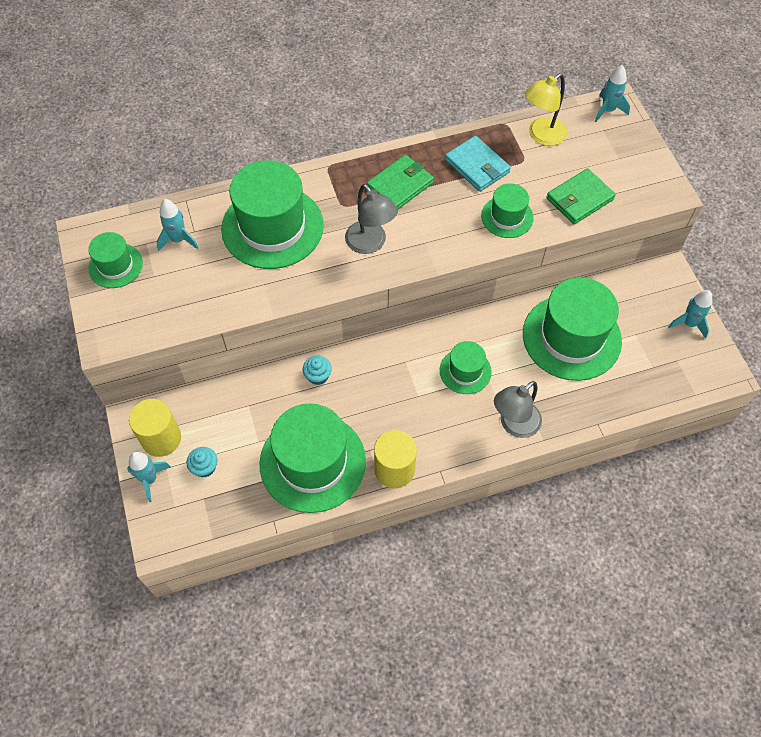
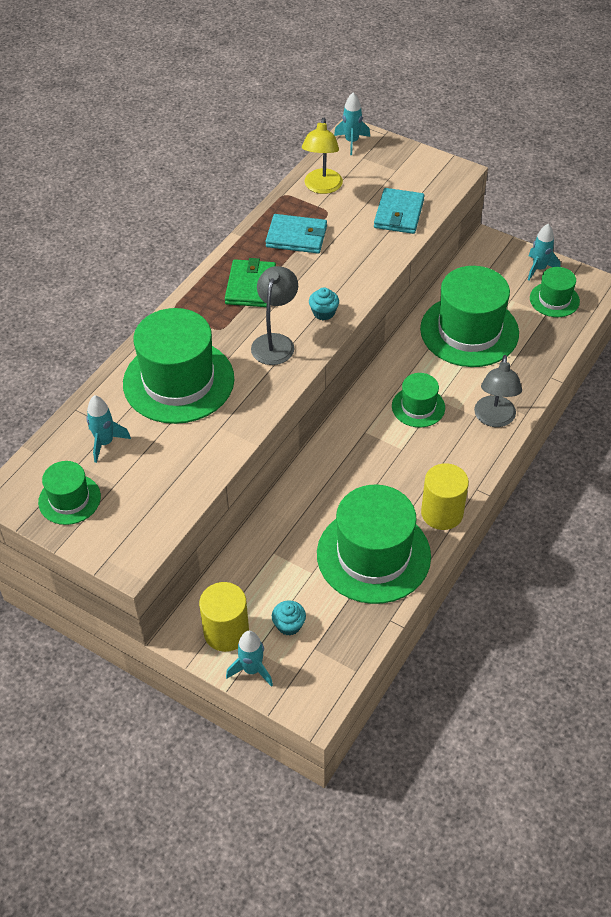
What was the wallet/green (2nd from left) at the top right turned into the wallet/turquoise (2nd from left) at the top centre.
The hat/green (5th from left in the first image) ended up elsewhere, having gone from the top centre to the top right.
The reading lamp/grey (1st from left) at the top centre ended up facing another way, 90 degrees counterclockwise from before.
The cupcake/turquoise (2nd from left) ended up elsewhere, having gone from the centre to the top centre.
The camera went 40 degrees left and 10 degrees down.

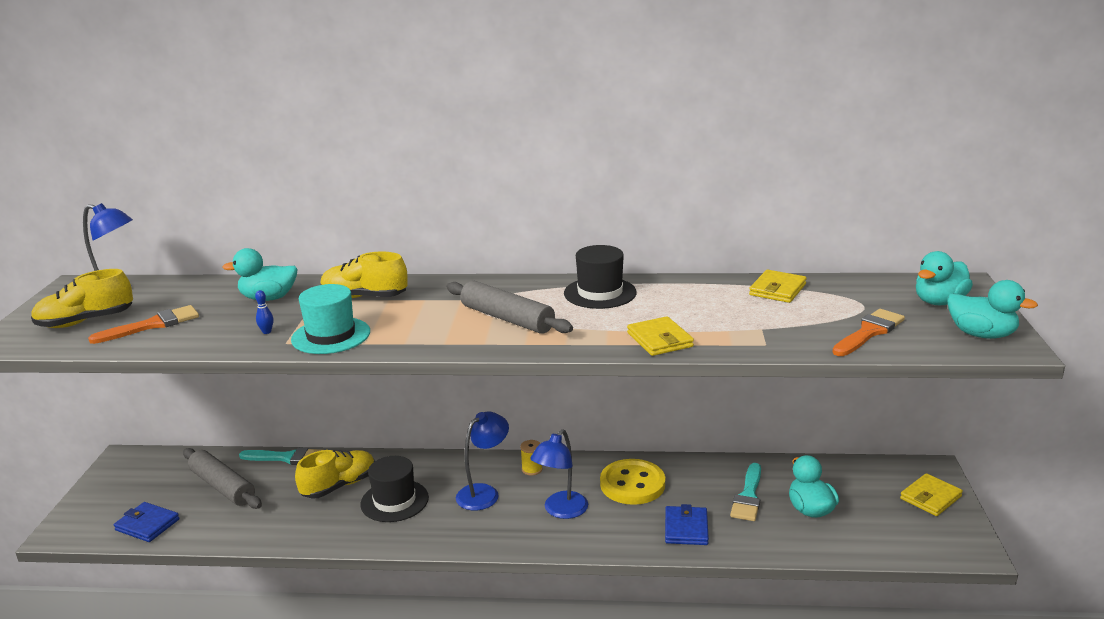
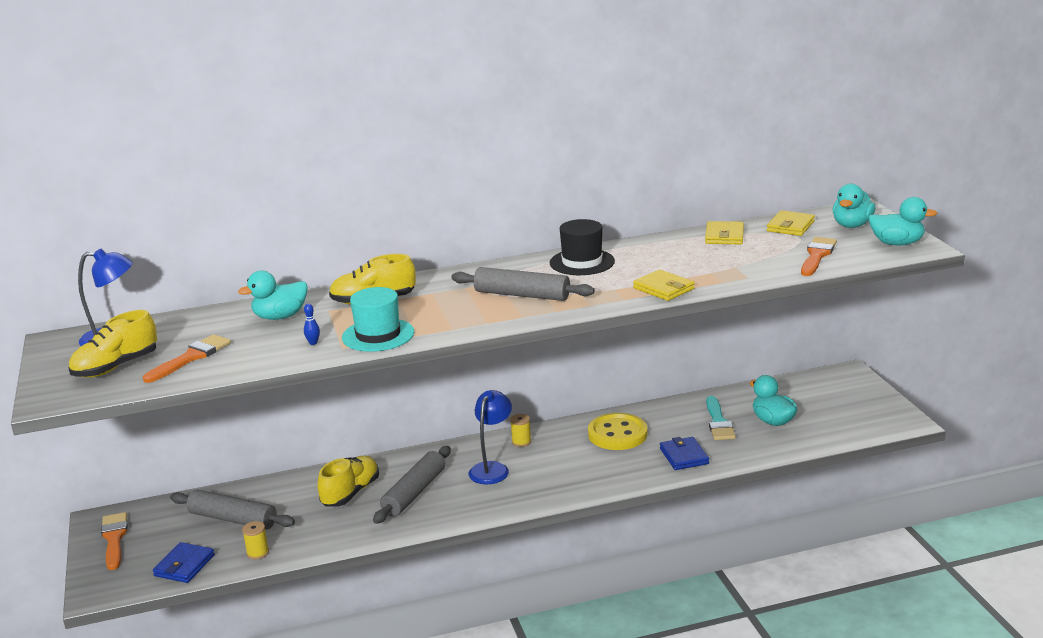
The second view lost the reading lamp/royal blue (3rd from left) at the bottom centre.
The second view lost the paintbrush/turquoise (1st from left) at the bottom left.
Where the hat/jet-black (1st from left) stood at the bottom centre, the dough roller/grey (2nd from left) came to stand at the bottom centre.
The wallet/golden (3rd from left) ended up elsewhere, having gone from the bottom right to the middle right.
The wallet/royal blue (1st from left) at the bottom left ended up facing another way, 75 degrees counterclockwise from before.
The second view gained the paintbrush/orange-coloured (1st from left) at the bottom left.
The second view gained the bobbin/golden (1st from left) at the bottom left.
The camera went 20 degrees left and 0 degrees up.

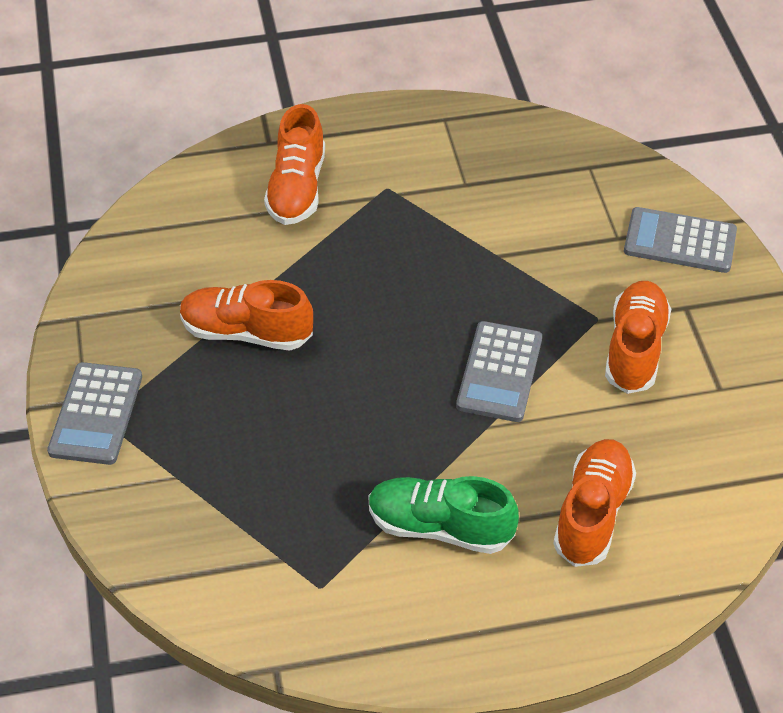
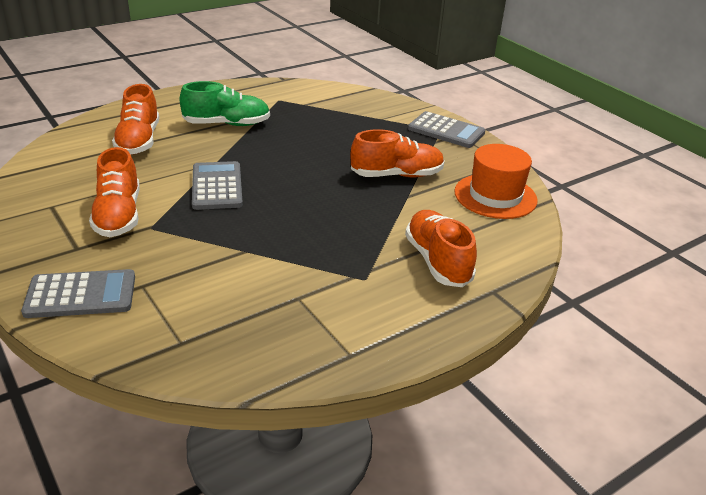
The pocket calculator/grey (1st from left in the first image) at the middle left ended up facing another way, 135 degrees clockwise from before.
The second view gained the hat/orange-coloured at the middle right.
The camera went 155 degrees right and 15 degrees down.

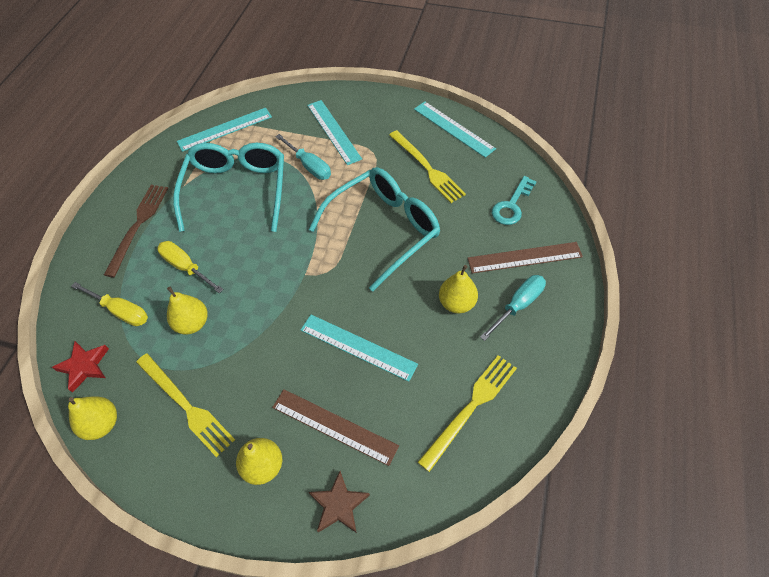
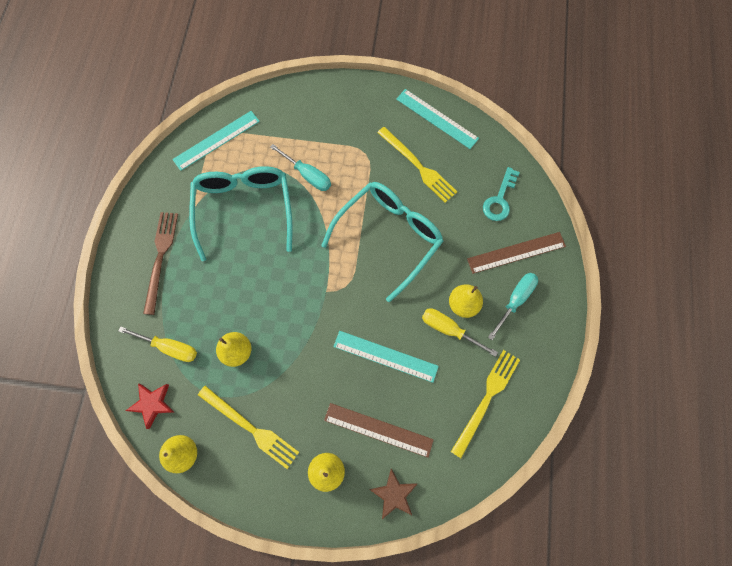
The second view lost the straightedge/turquoise (2nd from left) at the top centre.
The hand screwdriver/golden (2nd from left) ended up elsewhere, having gone from the middle left to the centre.
The camera went 10 degrees left and 15 degrees up.

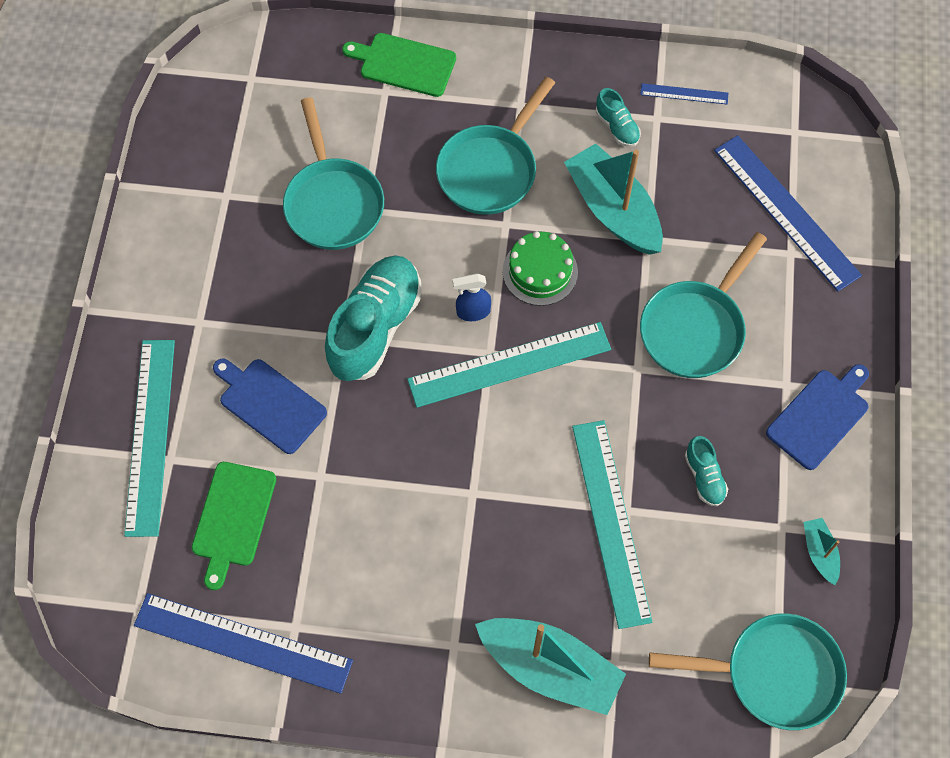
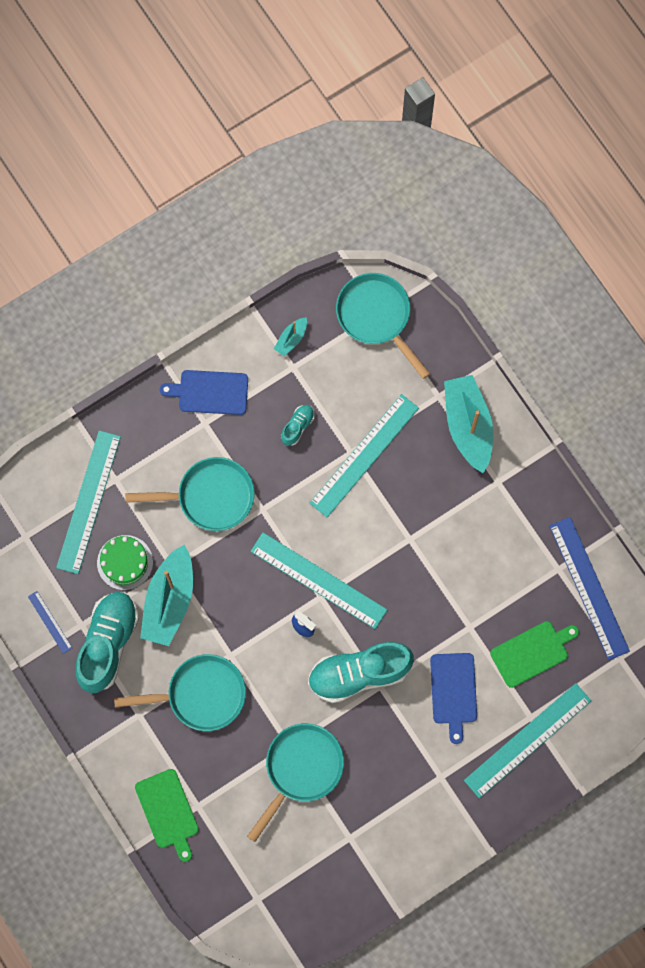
The size of the sneaker/turquoise (2nd from left in the first image) at the top centre changed by a factor of 2.18.
What was the straightedge/royal blue (3rd from left) at the top right turned into the straightedge/turquoise (1st from left) at the middle left.
The gateau/green ended up elsewhere, having gone from the centre to the middle left.
The camera went 130 degrees left and 10 degrees up.

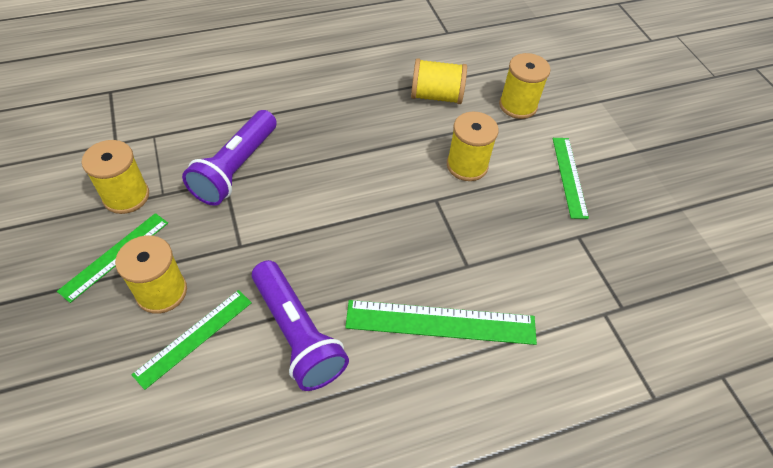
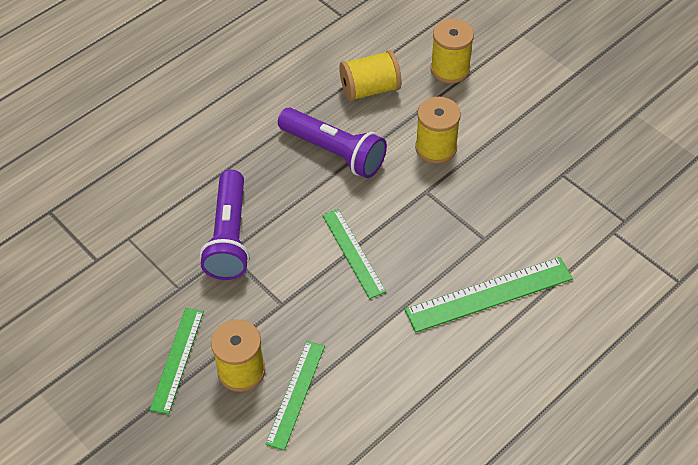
The straightedge/green (4th from left in the first image) ended up elsewhere, having gone from the middle right to the centre.
The second view lost the bobbin/golden (1st from left) at the middle left.
The pocket torch/purple (2nd from left) ended up elsewhere, having gone from the bottom centre to the top centre.
The camera went 20 degrees left and 0 degrees up.

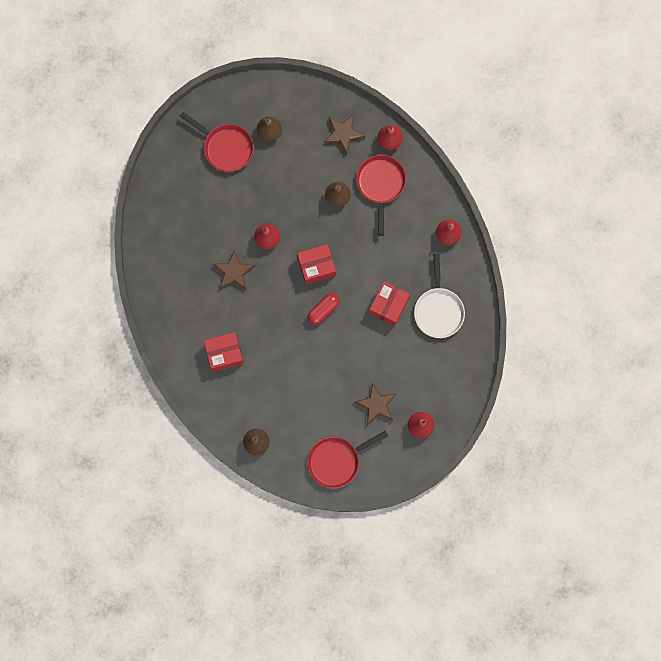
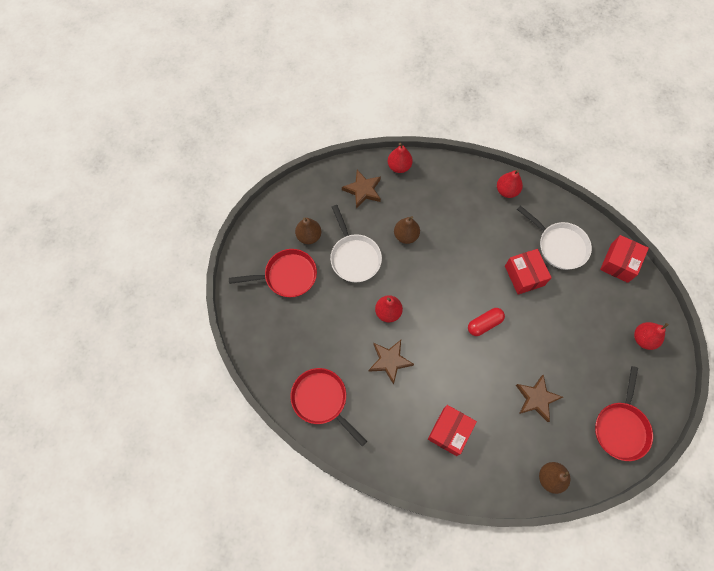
The frying pan/crimson (3rd from left in the first image) ended up elsewhere, having gone from the top centre to the bottom centre.
The parcel/crimson (2nd from left in the first image) ended up elsewhere, having gone from the centre to the middle right.
The pill shape/crimson at the centre ended up facing another way, 60 degrees clockwise from before.
The star/brown (3rd from left) ended up elsewhere, having gone from the centre to the bottom right.
The second view gained the frying pan/white (1st from left) at the centre.
The camera went 45 degrees left and 10 degrees down.

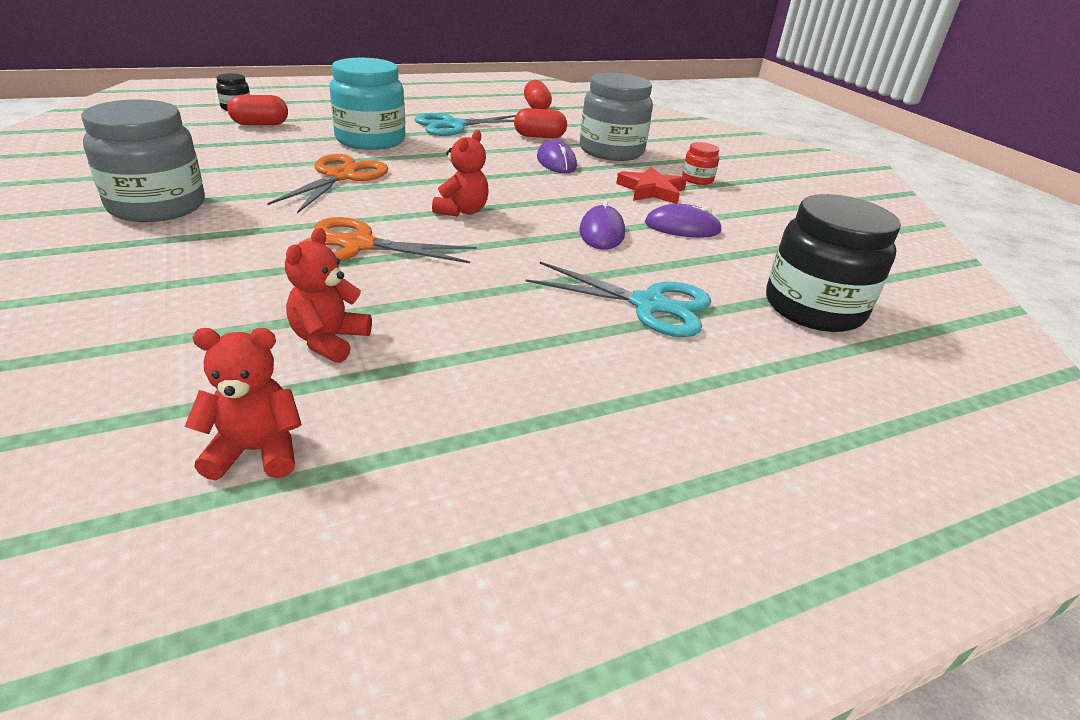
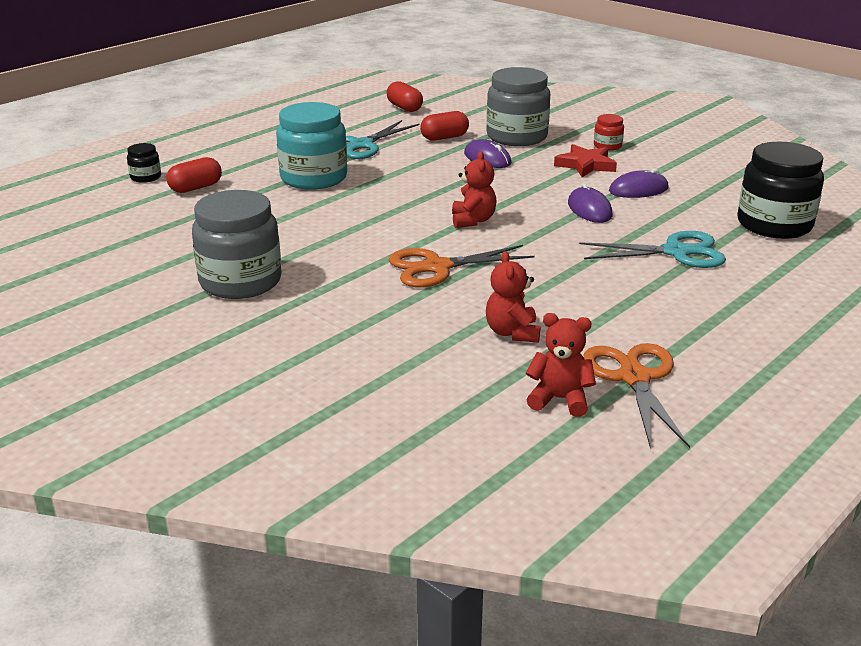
The shears/orange-coloured (1st from left in the first image) ended up elsewhere, having gone from the top left to the middle right.
The teddy/crimson (1st from left in the first image) at the middle left ended up facing another way, 45 degrees clockwise from before.
The camera went 20 degrees left and 5 degrees down.

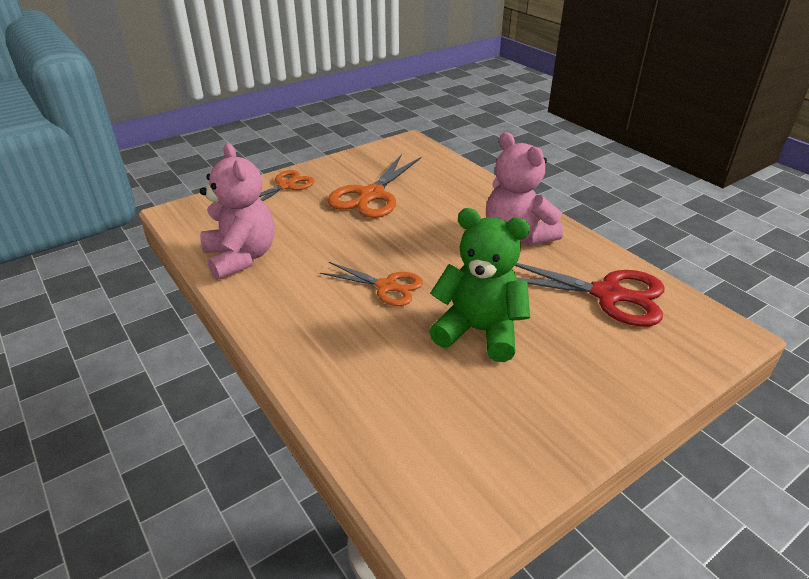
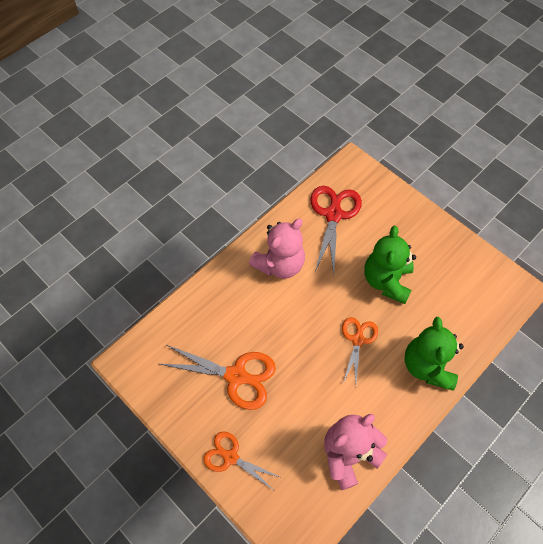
The second view gained the teddy/green (2nd from left) at the middle right.
The camera went 100 degrees left and 25 degrees up.

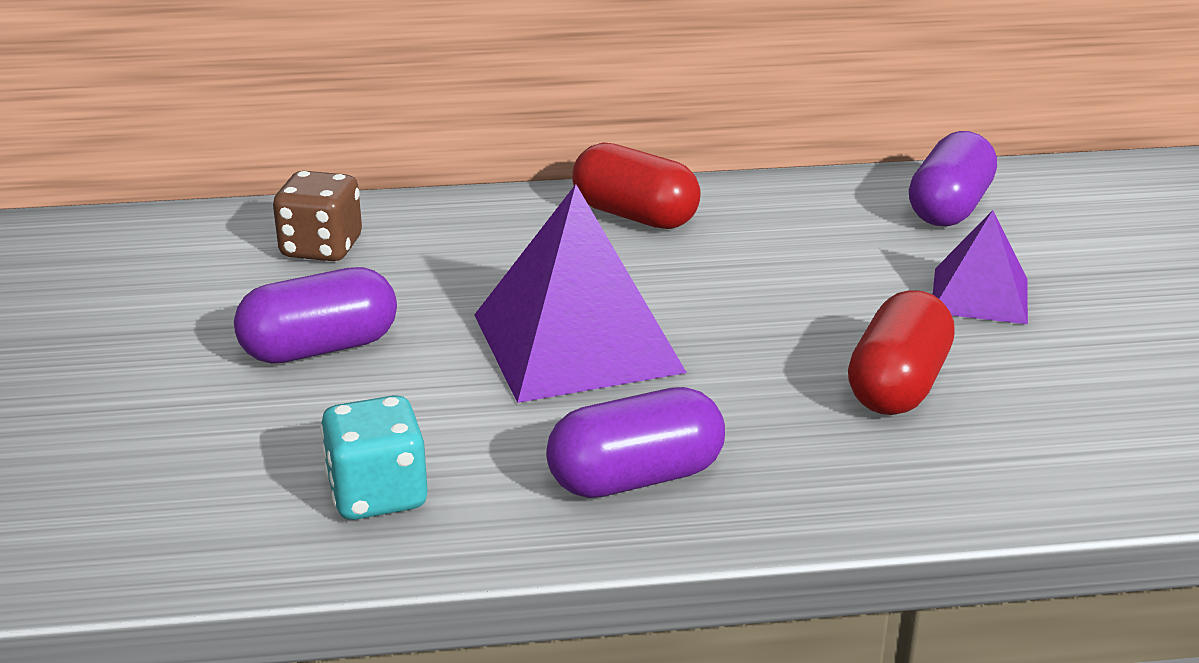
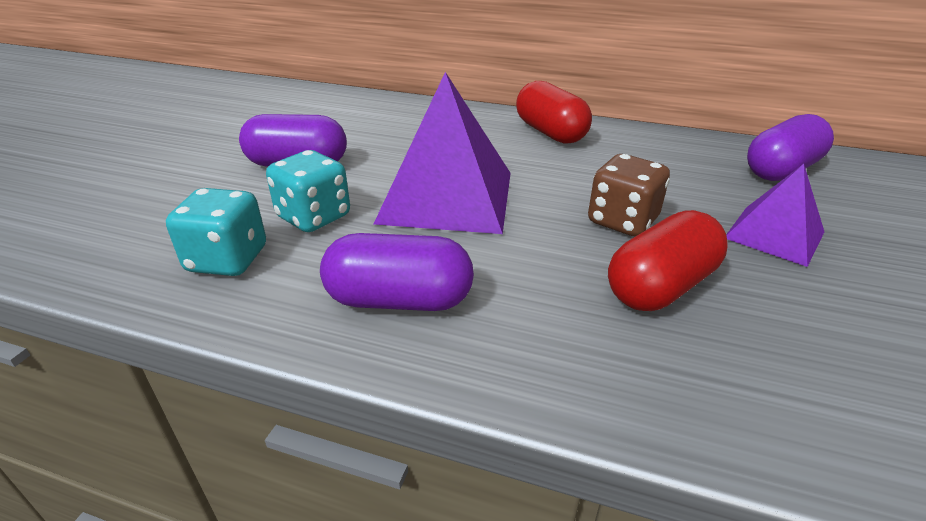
The die/brown ended up elsewhere, having gone from the top left to the middle right.
The second view gained the die/turquoise (2nd from left) at the middle left.
The camera went 25 degrees right and 5 degrees up.

